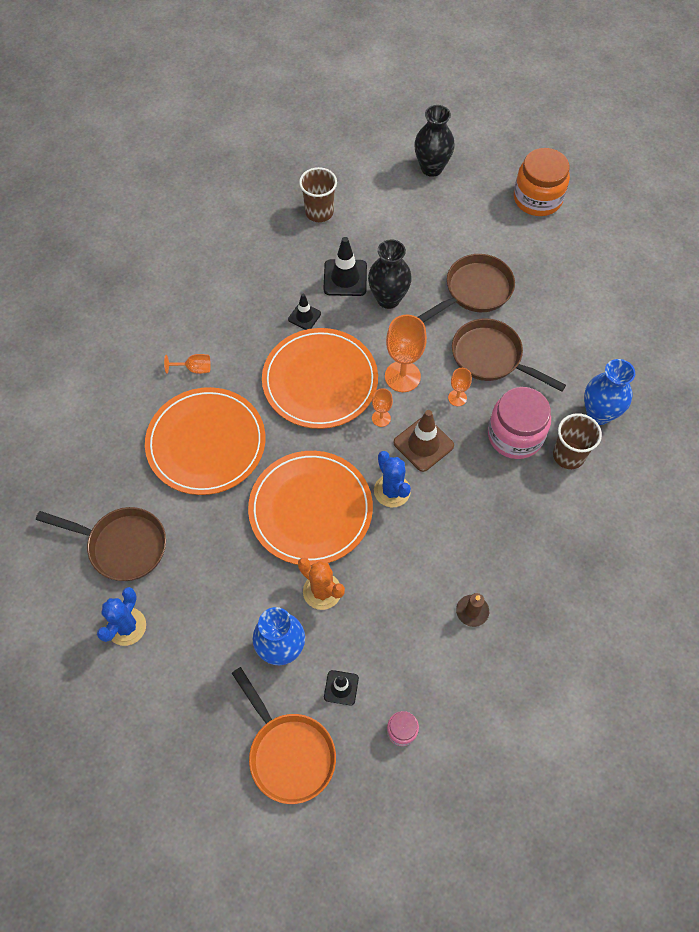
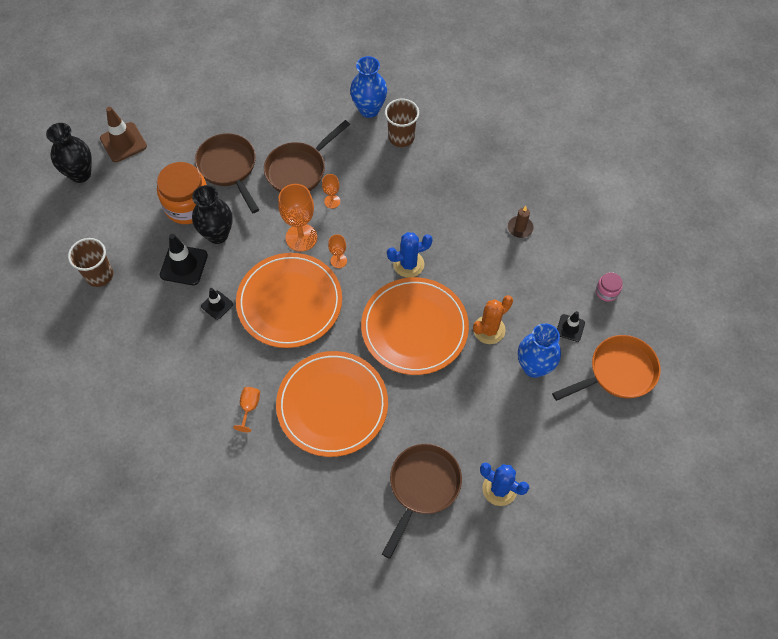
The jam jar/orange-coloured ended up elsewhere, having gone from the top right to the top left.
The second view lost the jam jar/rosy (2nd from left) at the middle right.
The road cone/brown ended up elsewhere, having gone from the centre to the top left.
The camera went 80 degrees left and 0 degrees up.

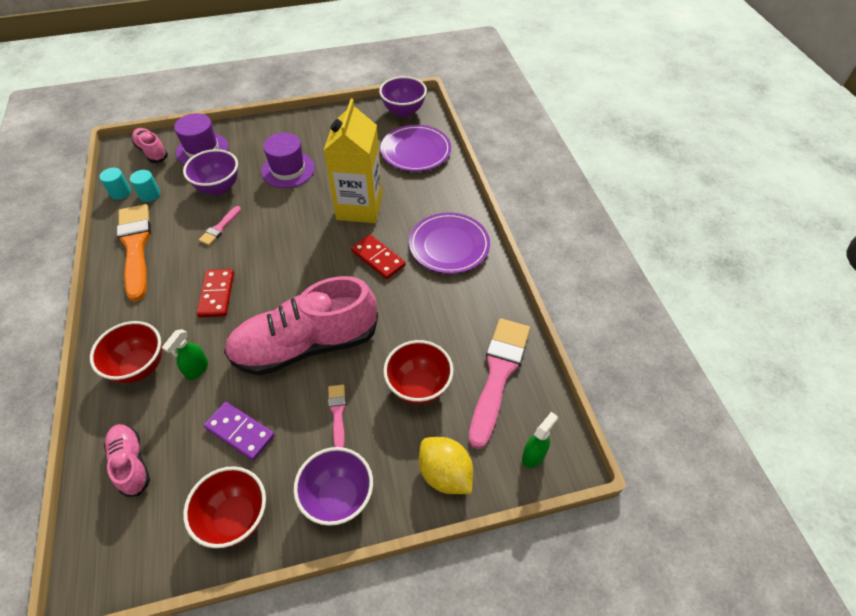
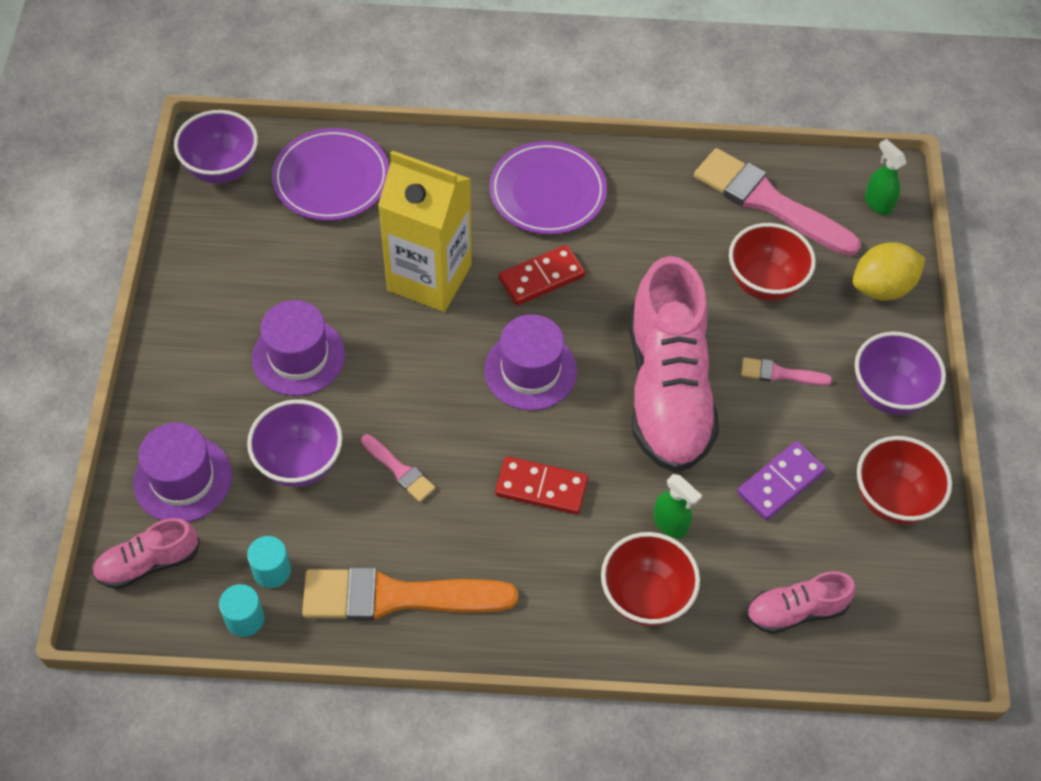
The second view gained the hat/purple (3rd from left) at the centre.
The camera went 75 degrees left and 5 degrees up.

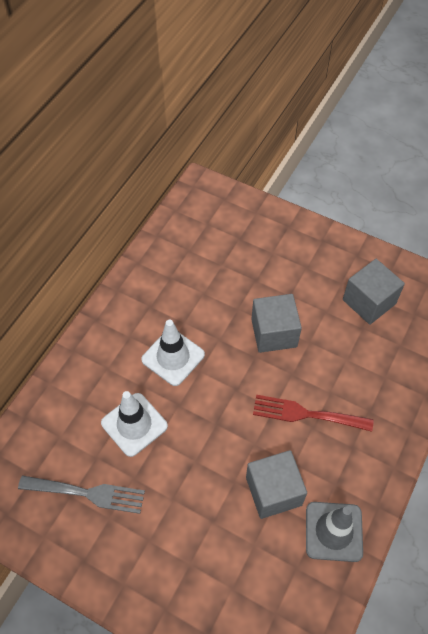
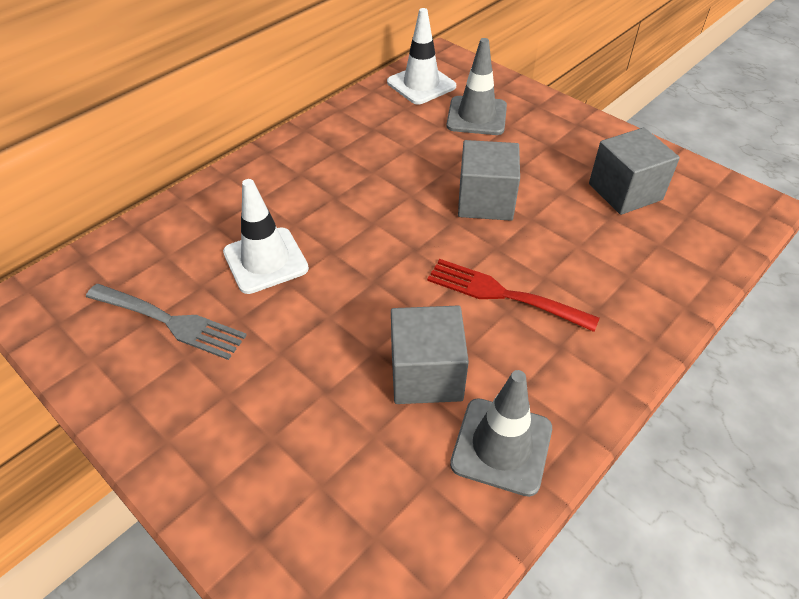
The road cone/white (2nd from left) ended up elsewhere, having gone from the centre to the top centre.
The second view gained the road cone/grey (1st from left) at the top centre.
The camera went 15 degrees right and 10 degrees down.

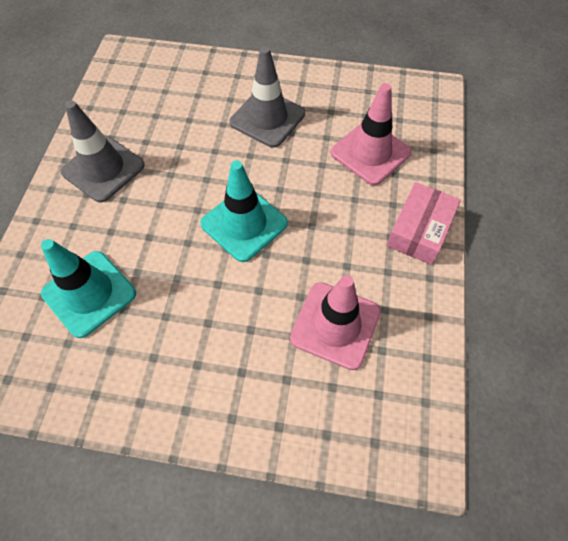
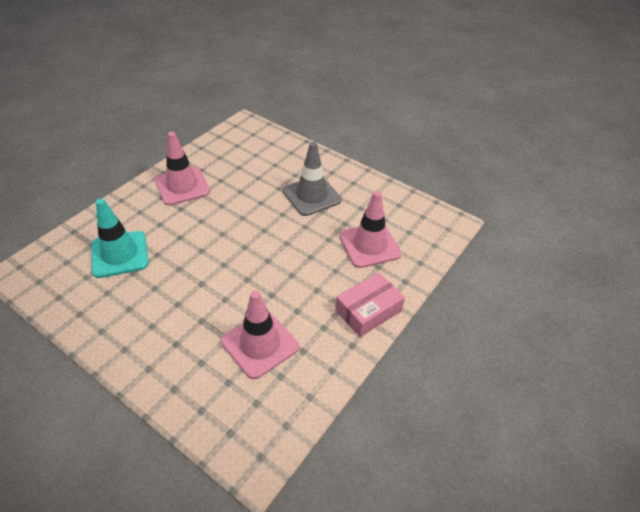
What was the road cone/grey (1st from left) at the top left turned into the road cone/rosy (1st from left) at the top left.
The second view lost the road cone/turquoise (2nd from left) at the centre.
The camera went 25 degrees right and 15 degrees down.

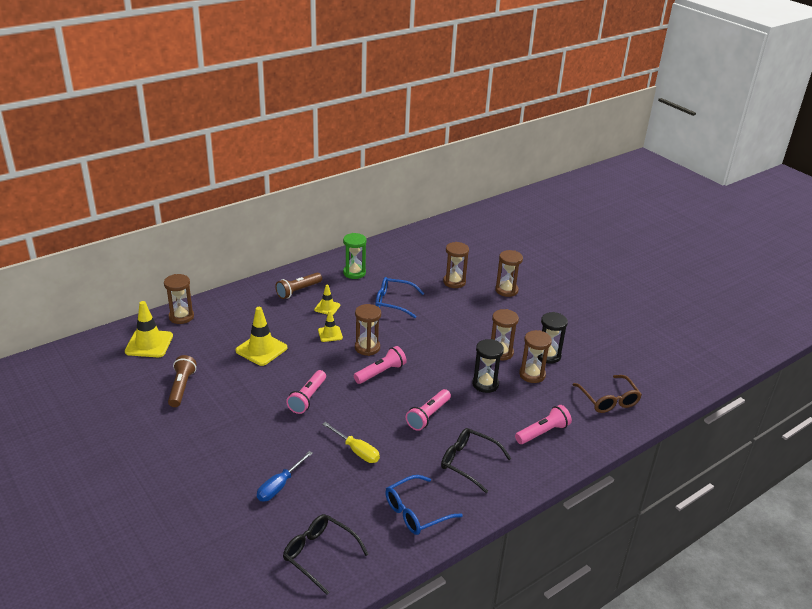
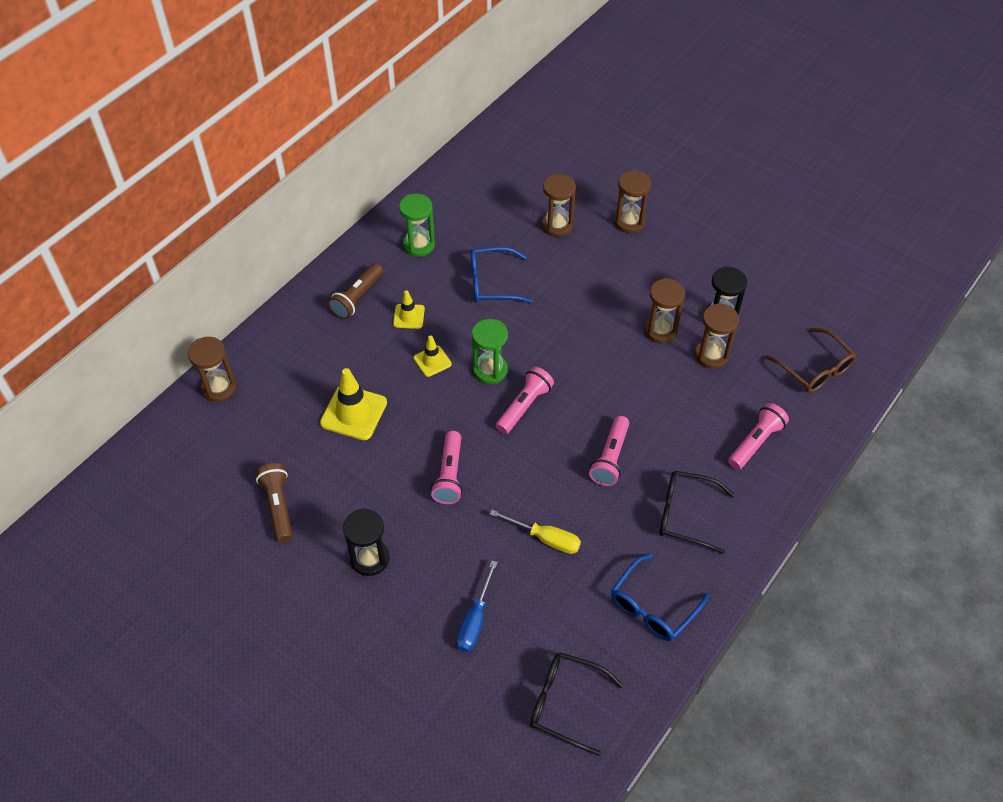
The second view lost the road cone/golden (1st from left) at the middle left.
What was the sandglass/brown (2nd from left) at the centre turned into the sandglass/green (2nd from left) at the centre.
The sandglass/jet-black (1st from left) ended up elsewhere, having gone from the centre to the bottom centre.
The camera went 15 degrees left and 20 degrees up.

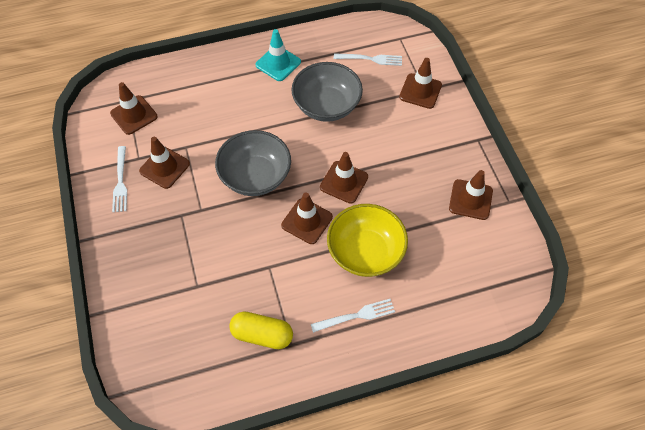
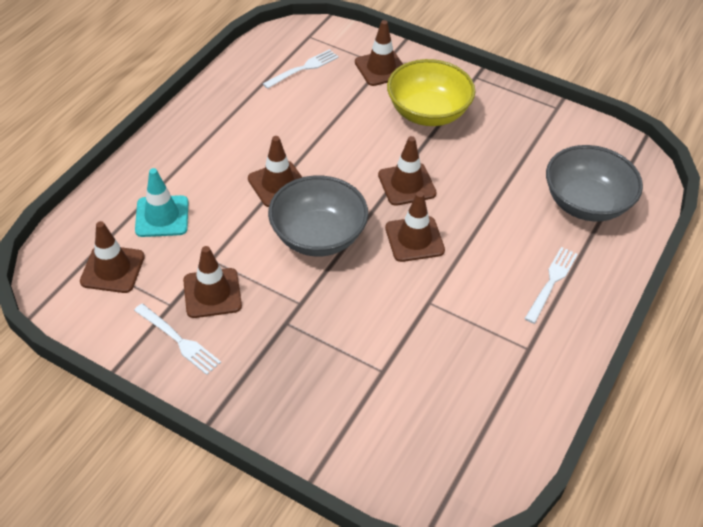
The road cone/turquoise ended up elsewhere, having gone from the top centre to the middle left.
The bowl/grey (2nd from left) ended up elsewhere, having gone from the top centre to the middle right.
The road cone/brown (6th from left in the first image) ended up elsewhere, having gone from the middle right to the top centre.
The bowl/golden ended up elsewhere, having gone from the centre to the top centre.
The second view lost the pill shape/golden at the bottom centre.
The camera went 45 degrees left and 10 degrees down.

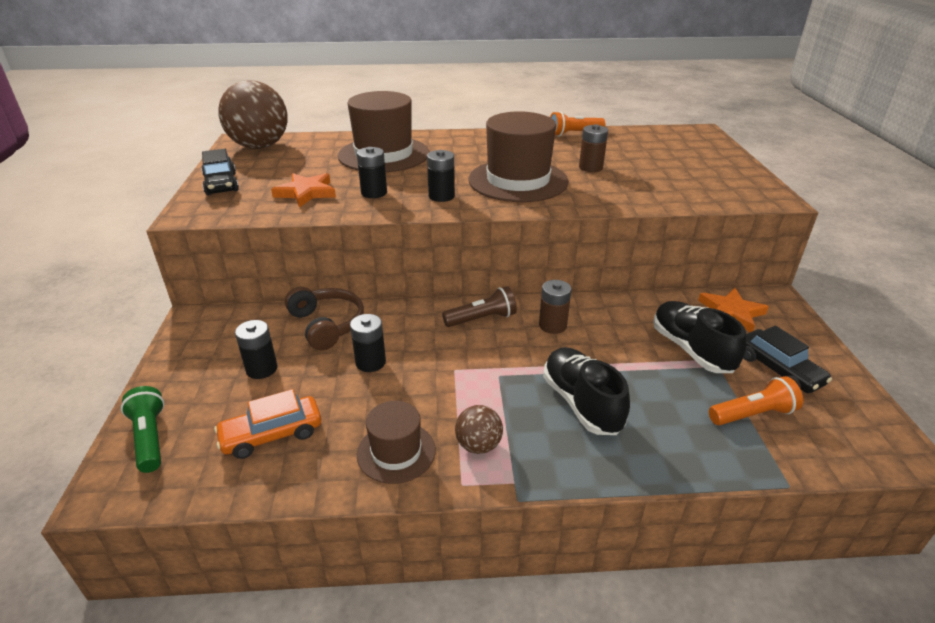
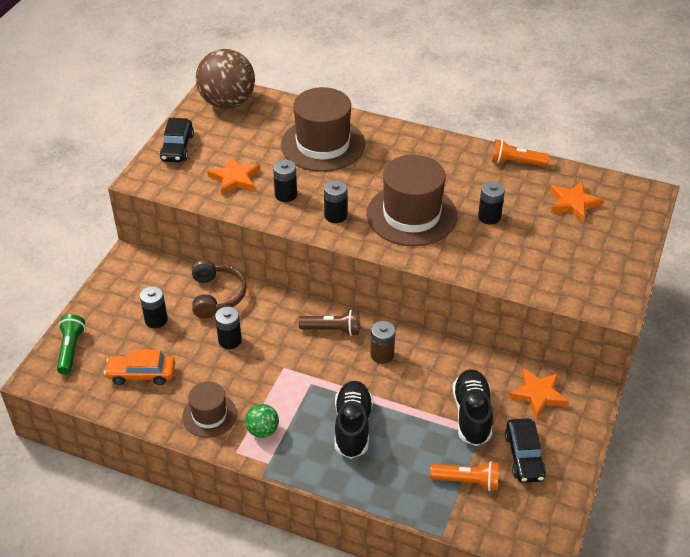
What was the AA battery/brown (2nd from left) at the top centre turned into the AA battery/jet-black (5th from left) at the middle right.
What was the ball/brown (2nd from left) at the bottom centre turned into the ball/green at the bottom centre.
The second view gained the star/orange-coloured (3rd from left) at the middle right.
The camera went 25 degrees right and 10 degrees up.

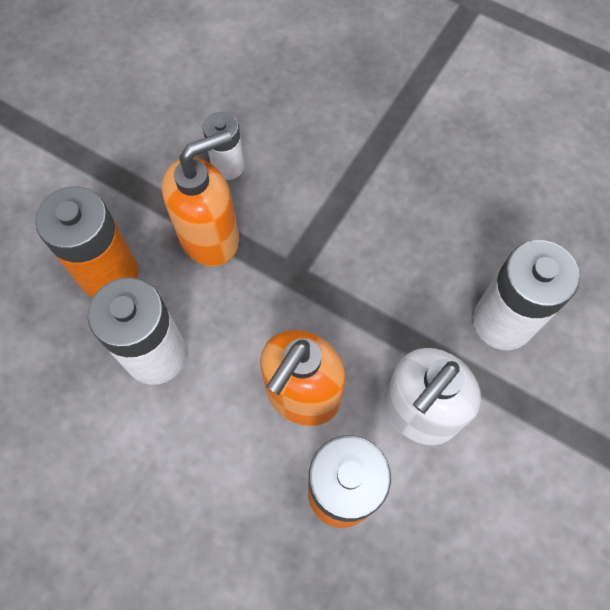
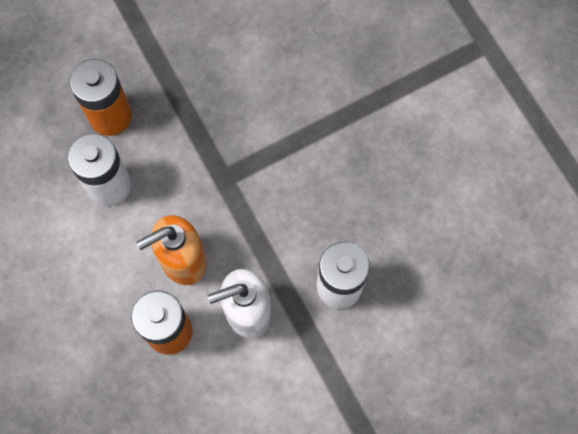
The second view lost the AA battery/white (2nd from left) at the top centre.
The second view lost the soap dispenser/orange-coloured (1st from left) at the top left.
The camera went 30 degrees right and 5 degrees up.

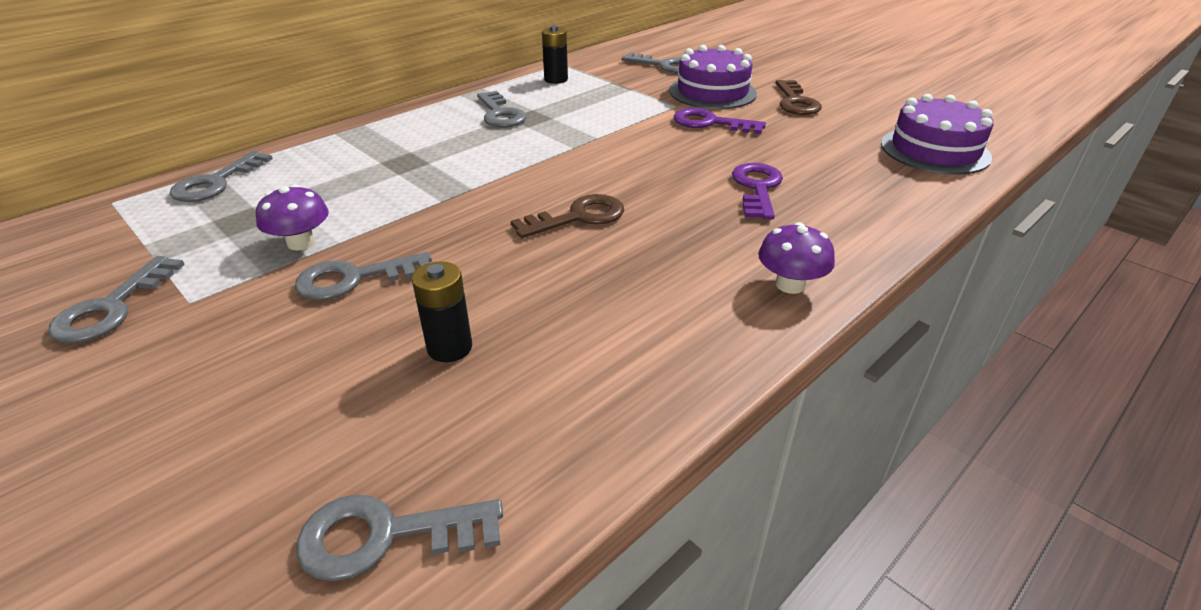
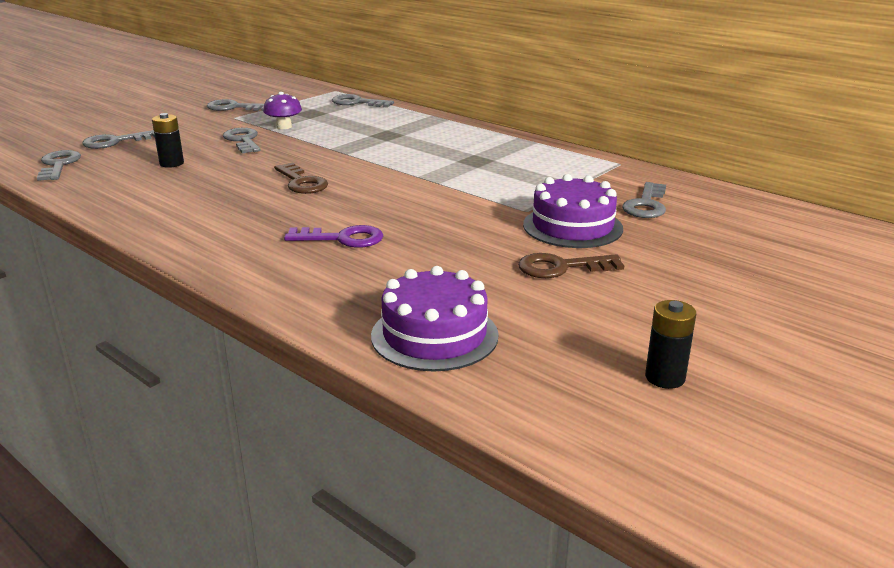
The AA battery/jet-black (2nd from left) ended up elsewhere, having gone from the top centre to the middle right.
The latchkey/grey (5th from left in the first image) ended up elsewhere, having gone from the top centre to the top left.
The second view lost the latchkey/purple (1st from left) at the top centre.
The second view lost the mushroom/purple (2nd from left) at the centre.
The camera went 85 degrees right and 10 degrees down.

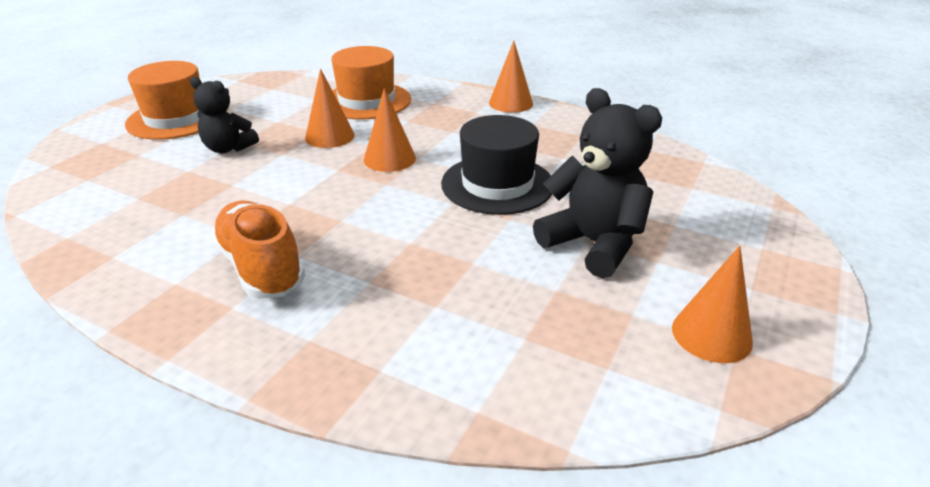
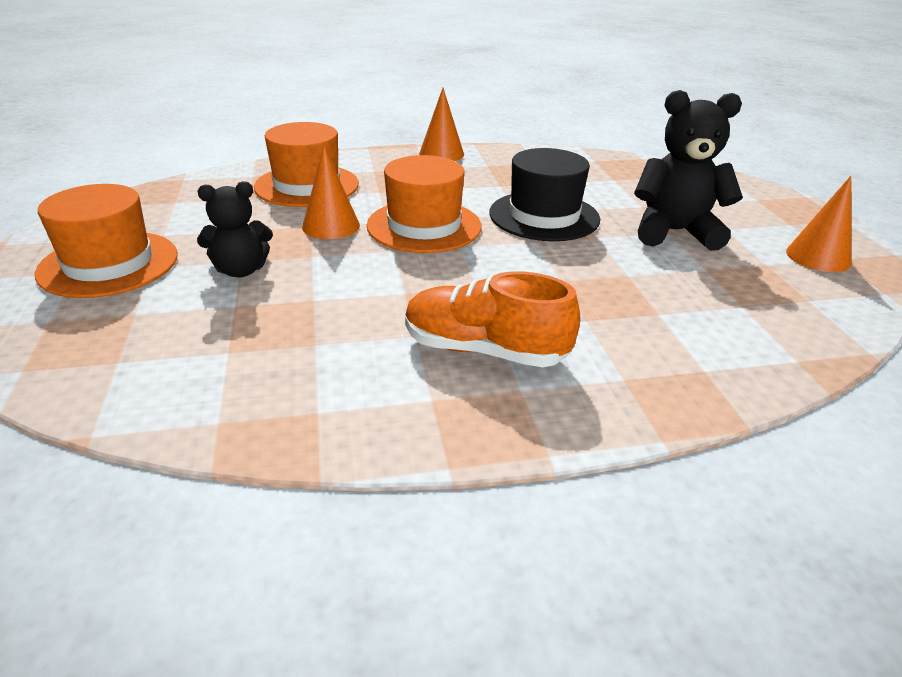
Where the cone/orange-coloured (2nd from left) stood at the top centre, the hat/orange-coloured (3rd from left) came to stand at the top centre.
The camera went 40 degrees left and 0 degrees up.

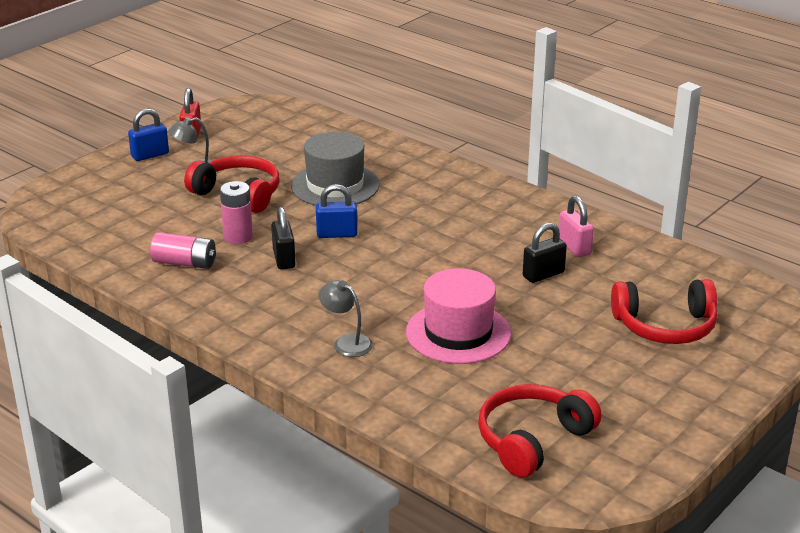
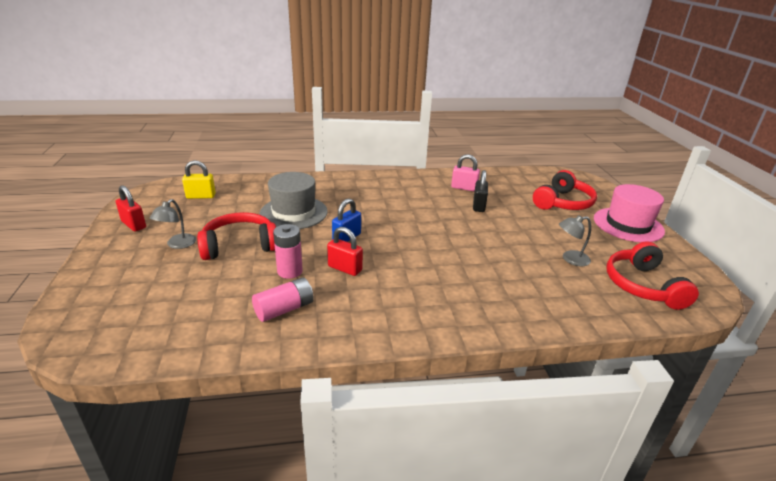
The second view lost the lock/royal blue (1st from left) at the top left.
What was the lock/jet-black (1st from left) at the centre turned into the lock/crimson (2nd from left) at the centre.
The hat/rosy ended up elsewhere, having gone from the centre to the middle right.
The reading lamp/grey (2nd from left) ended up elsewhere, having gone from the centre to the middle right.
The second view gained the lock/golden at the middle left.
The camera went 50 degrees left and 0 degrees up.

